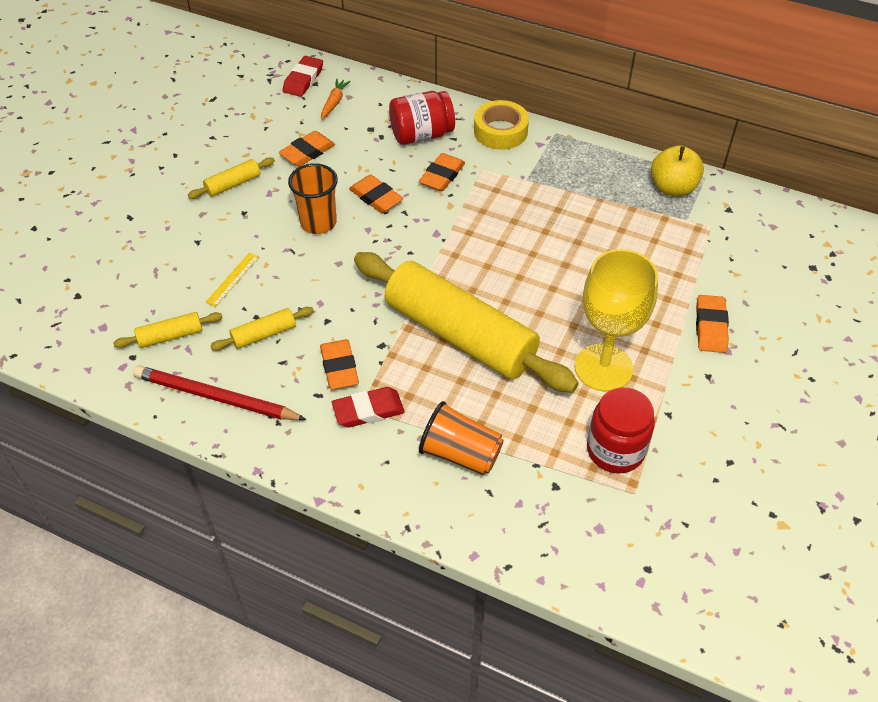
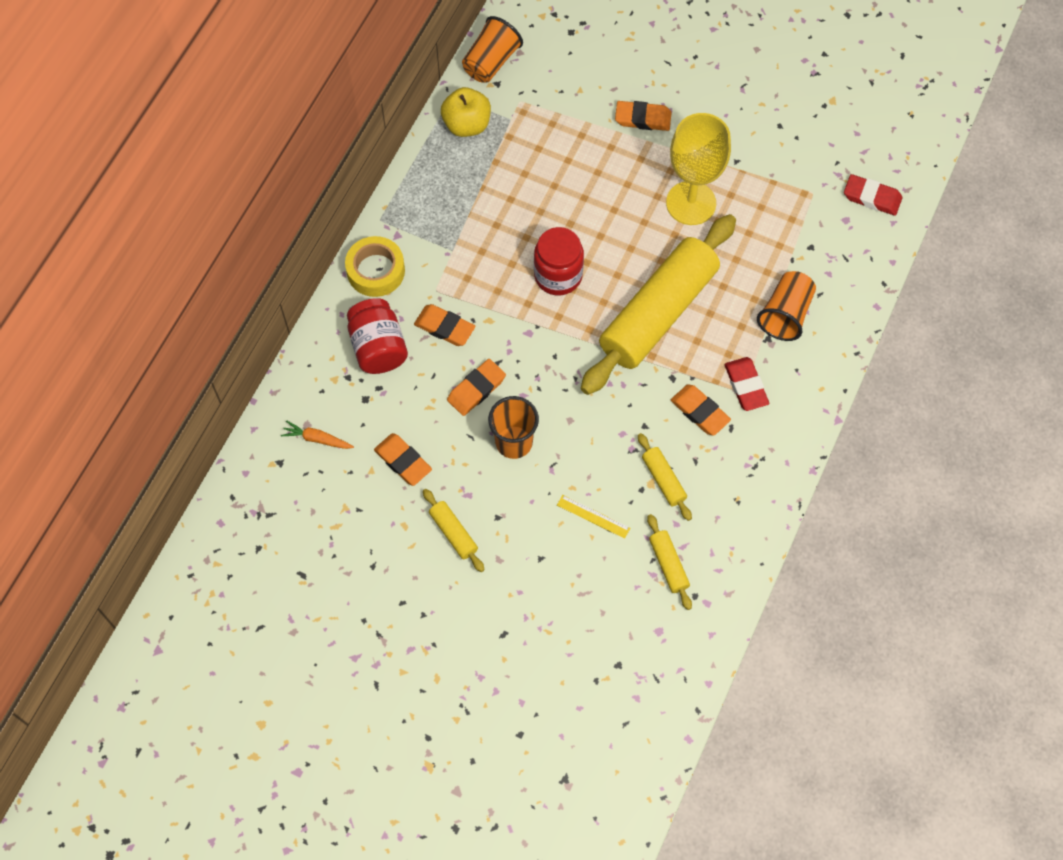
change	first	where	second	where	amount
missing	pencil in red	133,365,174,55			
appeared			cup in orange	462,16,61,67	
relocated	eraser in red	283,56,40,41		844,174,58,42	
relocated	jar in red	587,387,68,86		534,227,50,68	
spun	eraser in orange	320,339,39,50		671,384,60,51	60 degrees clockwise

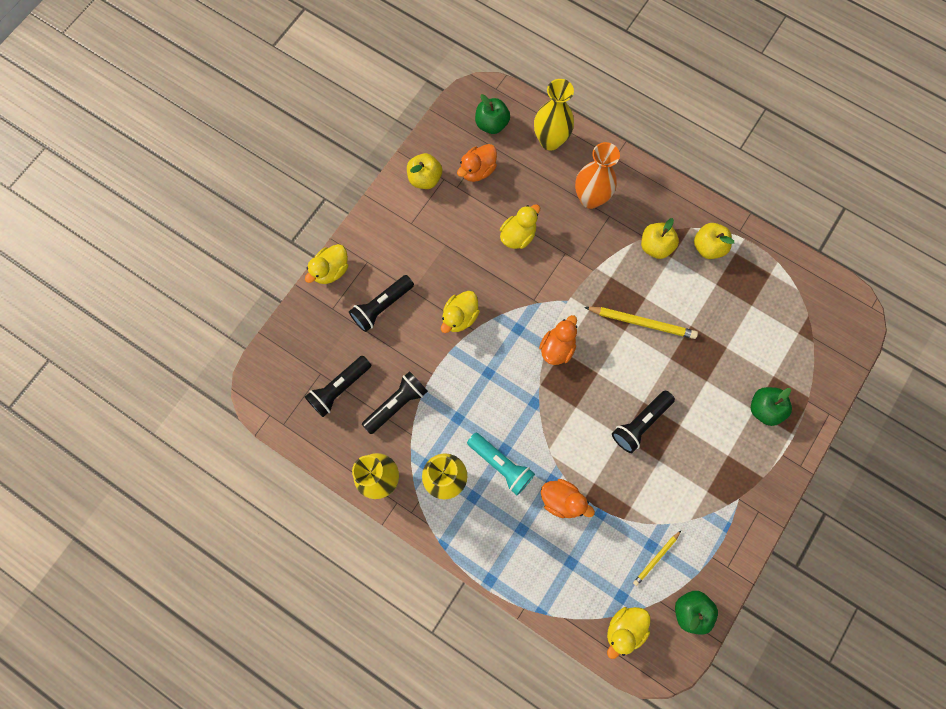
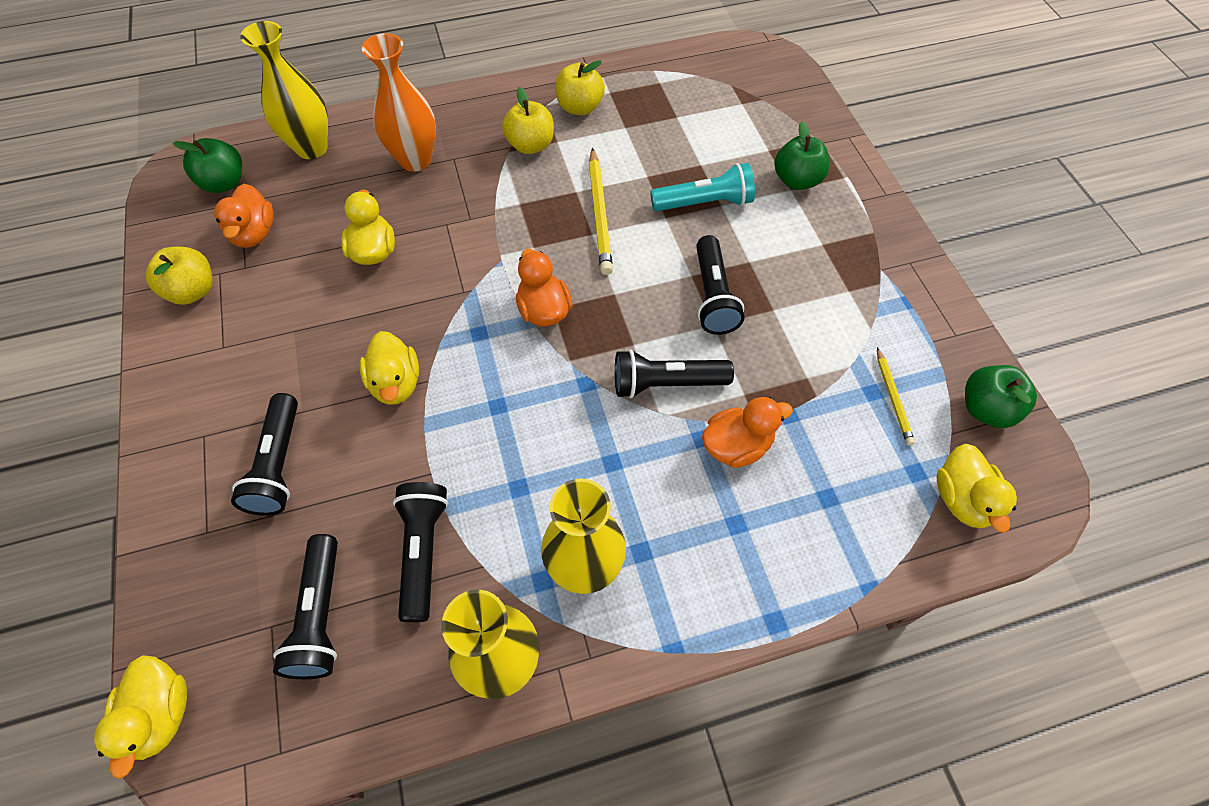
change	first	where	second	where	amount
appeared			flashlight in black	615,349,119,49	
relocated	duck in yellow	305,244,43,40		94,655,93,124	
relocated	flashlight in turquoise	467,433,68,62		650,163,105,48	
spun	pencil in yellow	584,307,114,32		589,148,24,127	120 degrees clockwise

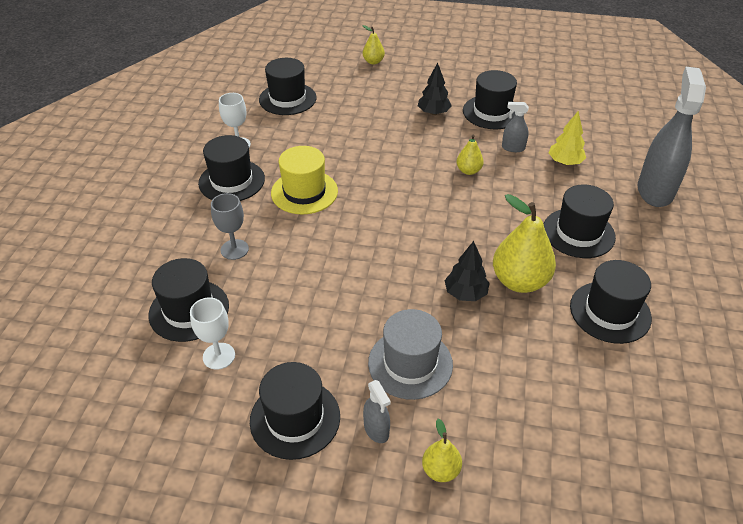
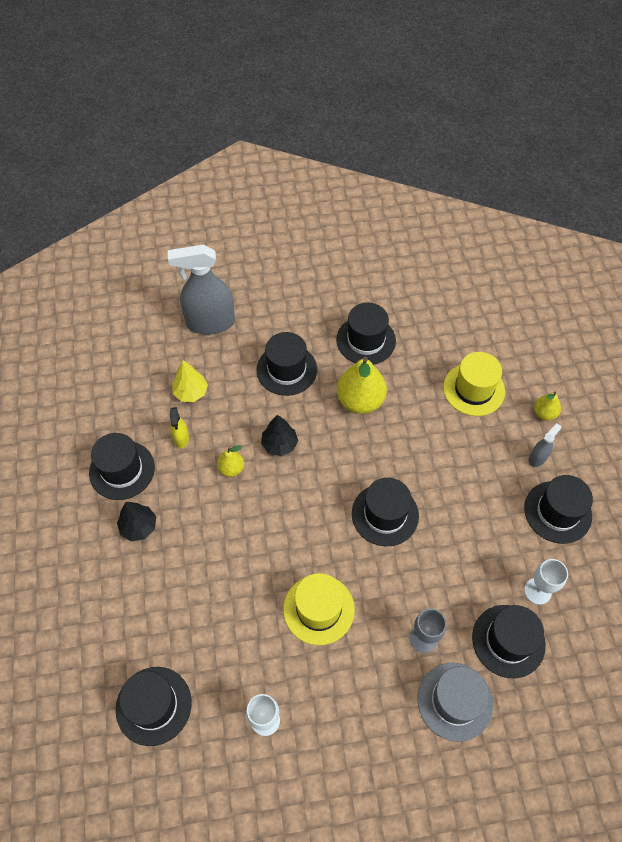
change	first	where	second	where	amount
missing	pear in yellow	363,25,22,39			
appeared			hat in yellow	443,352,62,64	
relocated	hat in black	198,135,67,66		352,478,67,68	
relocated	hat in grey	368,309,85,91		417,663,76,79	
relocated	tree in black	444,241,46,60		261,415,37,41	
colour	spray bottle in grey	502,102,27,50	spray bottle in yellow	170,407,19,41	

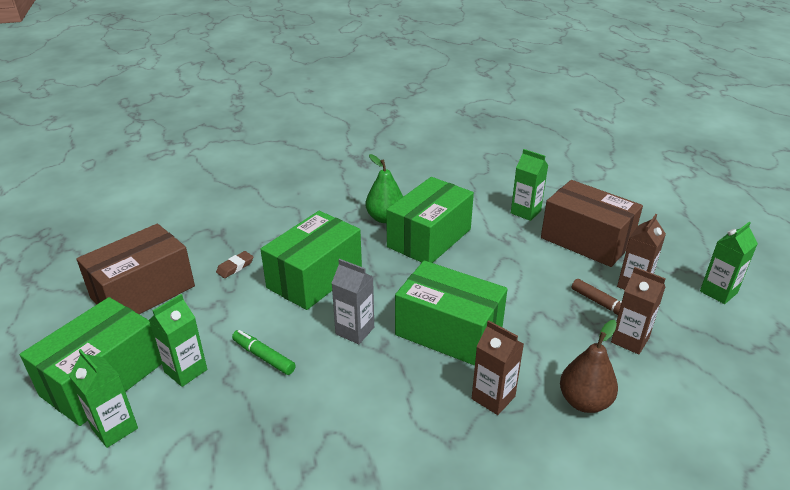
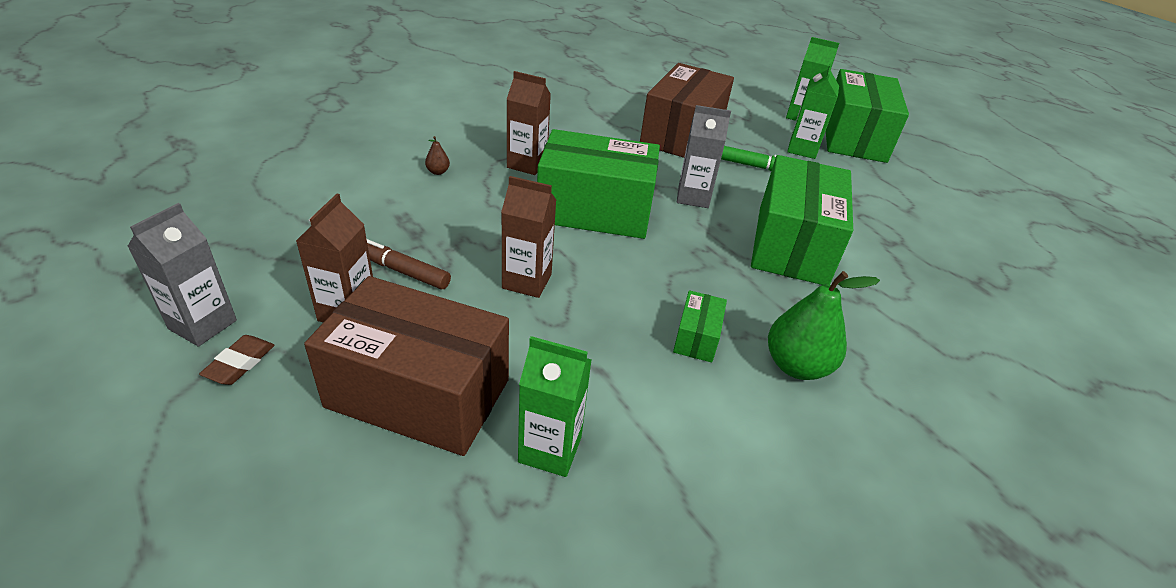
change	first	where	second	where	amount
relocated	box in brown	76,224,119,90		640,63,94,95	
relocated	eraser in brown	216,251,37,27		199,335,76,50	
relocated	carton in brown	611,267,55,88		501,176,55,122	
colour	carton in green	700,222,58,82	carton in grey	127,203,110,143	
size	box in green	386,177,88,86		673,290,54,73	x0.44
size	pear in brown	560,320,58,93		425,136,25,39	x0.43

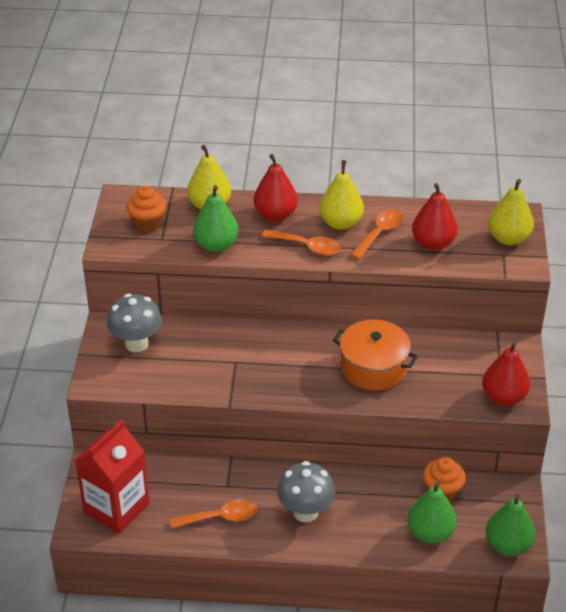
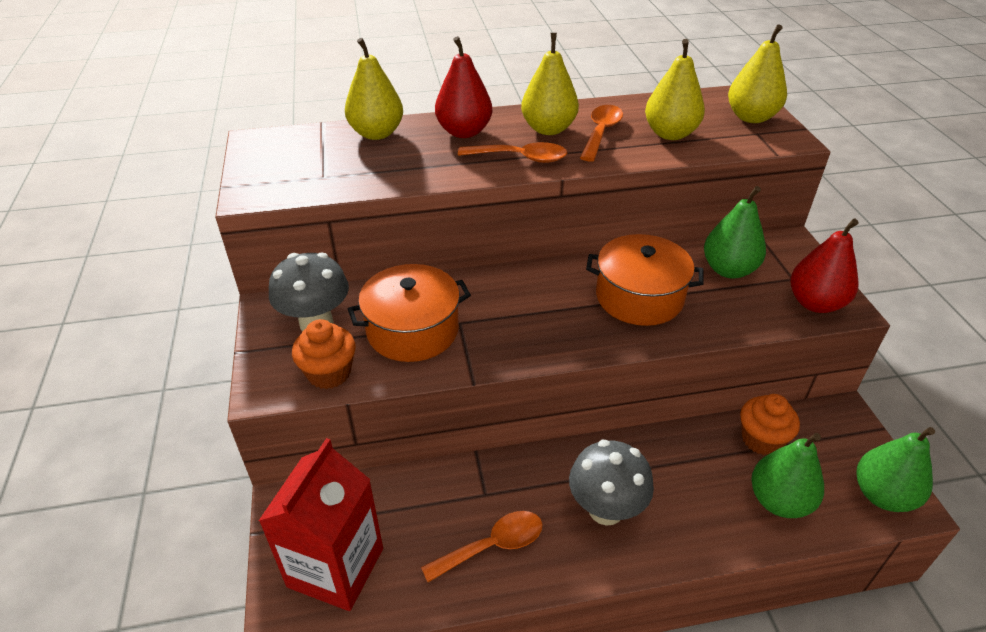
change	first	where	second	where	amount
appeared			pot in orange	348,264,123,98	
relocated	cupcake in orange	126,186,40,46		292,319,64,70	
relocated	pear in green	193,185,46,67		704,186,62,92	
colour	pear in red	412,183,46,68	pear in yellow	645,39,60,101	

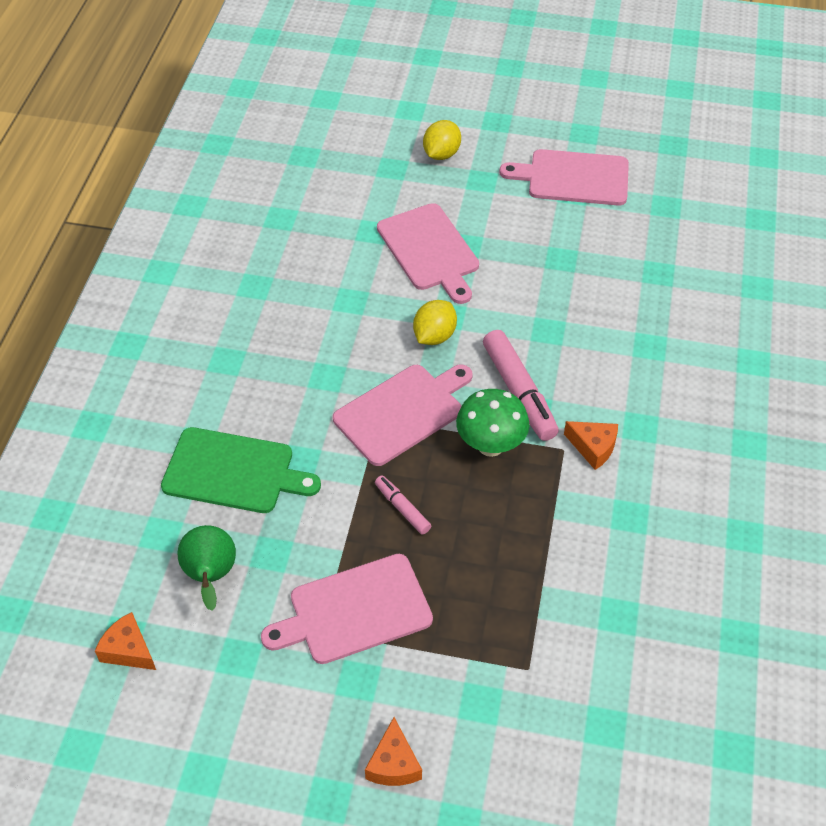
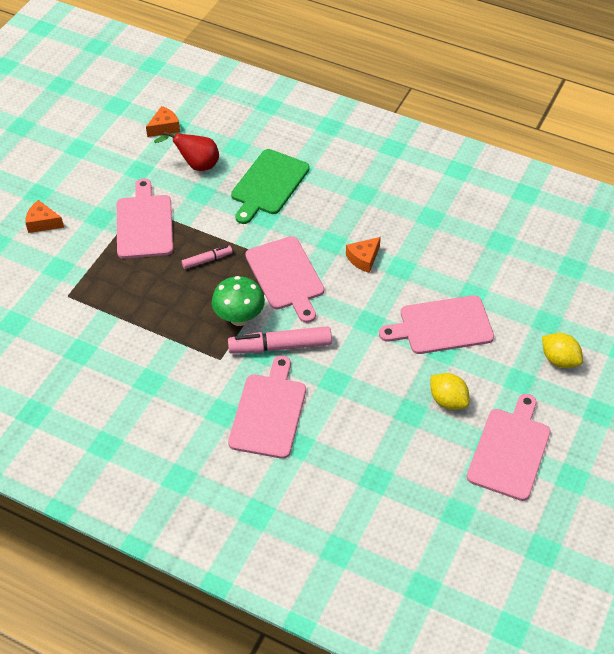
change	first	where	second	where	amount
appeared			cutting board in pink	228,356,78,103	
relocated	lemon in yellow	413,300,44,45		431,373,39,37	
relocated	cheese in orange	564,421,54,49		346,237,35,36	
colour	pear in green	178,525,58,86	pear in red	154,131,65,40	

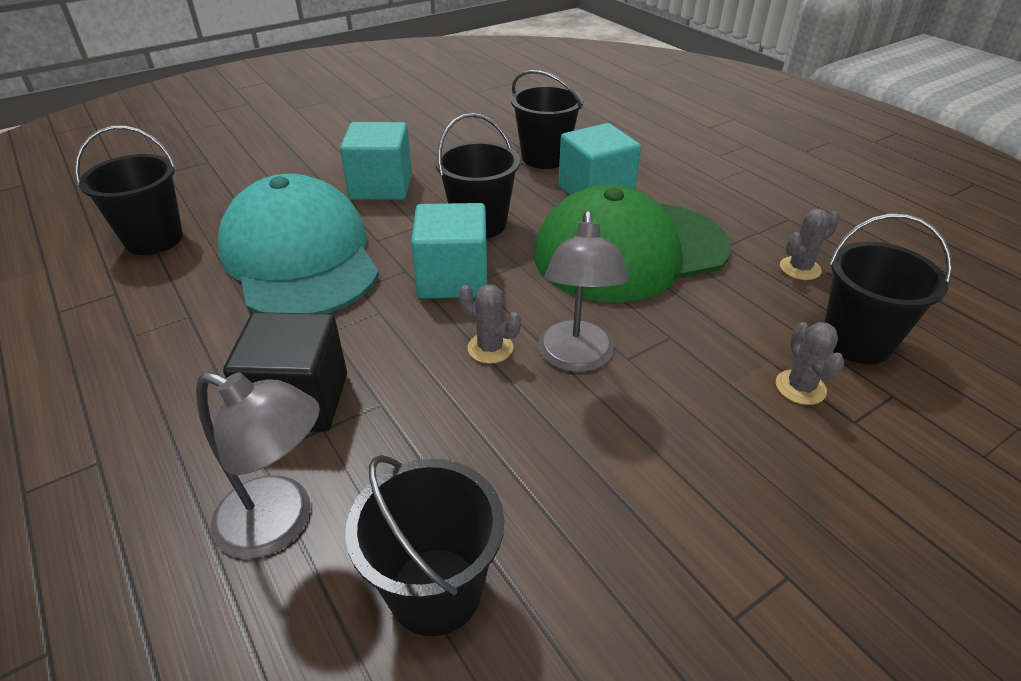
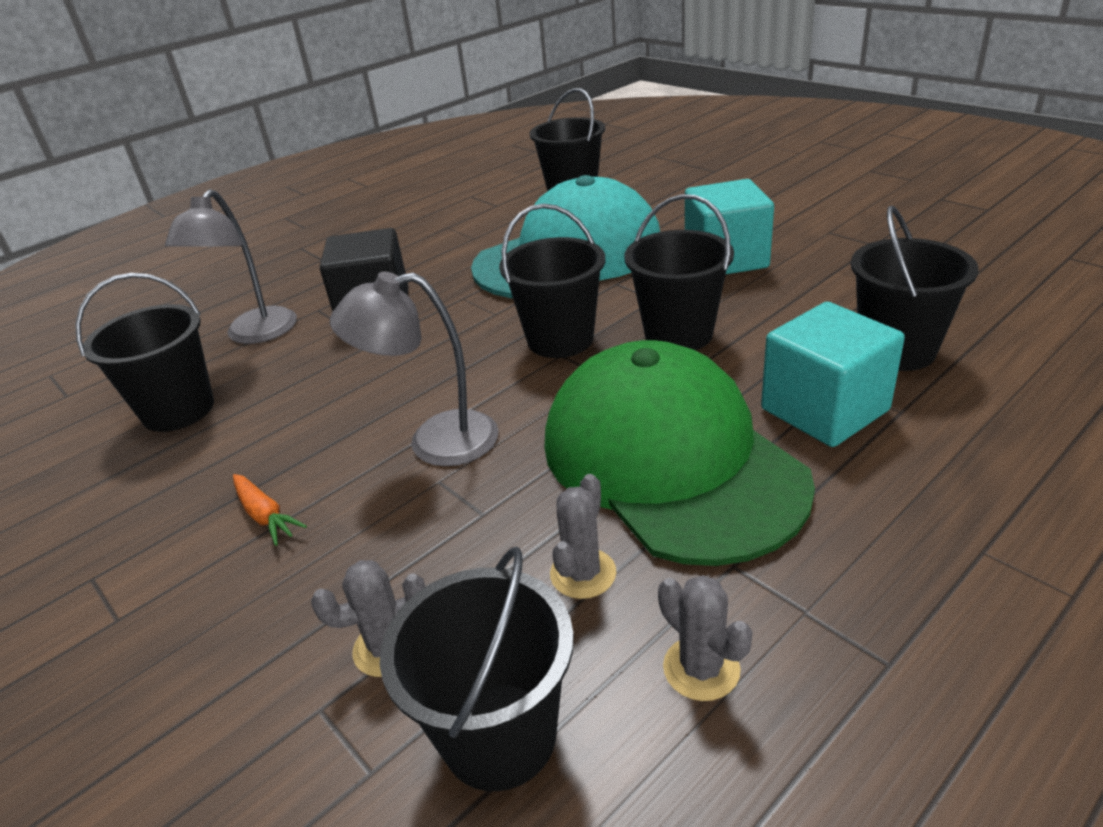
change	first	where	second	where	amount
appeared			carrot in orange	233,474,74,72	
relocated	cactus in grey	459,284,62,80		550,474,66,125	
exchanged	cube in turquoise	411,203,76,96	bucket in black	499,204,106,154	

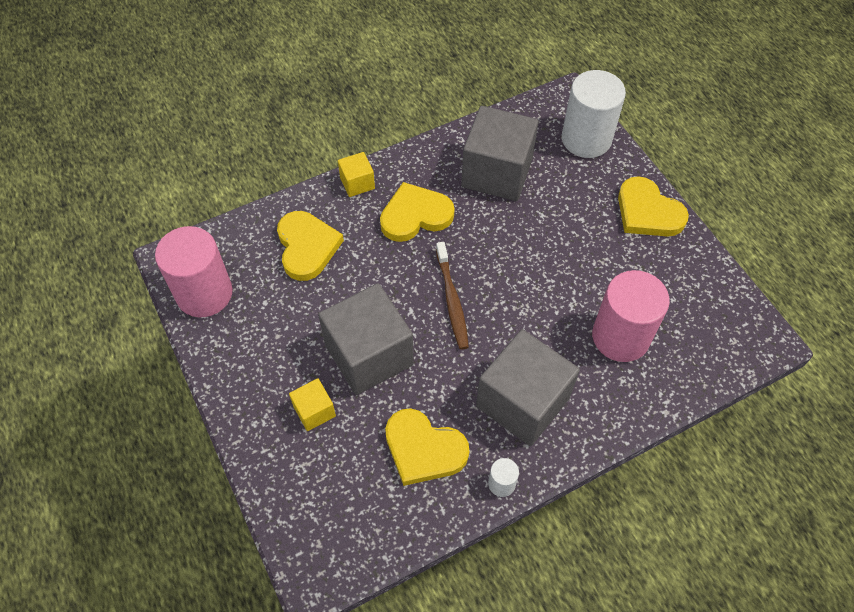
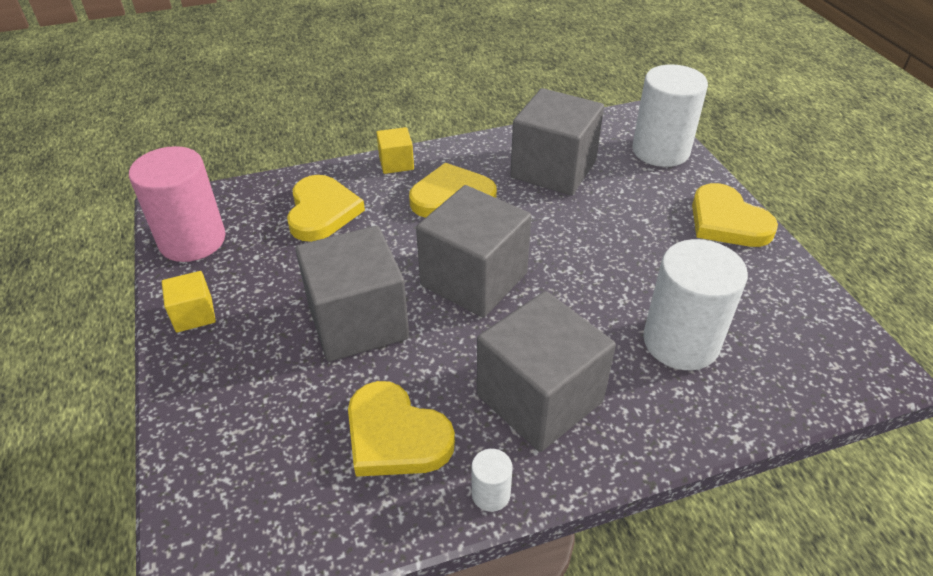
change	first	where	second	where	amount
relocated	cube in yellow	289,378,47,53		162,271,54,61	
exchanged	toothbrush in brown	436,242,33,107	cube in grey	416,185,116,132	
colour	cylinder in pink	592,270,78,92	cylinder in white	643,239,105,131	

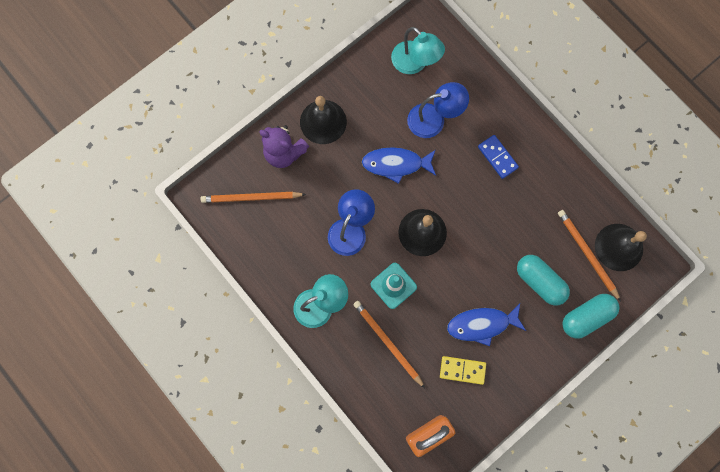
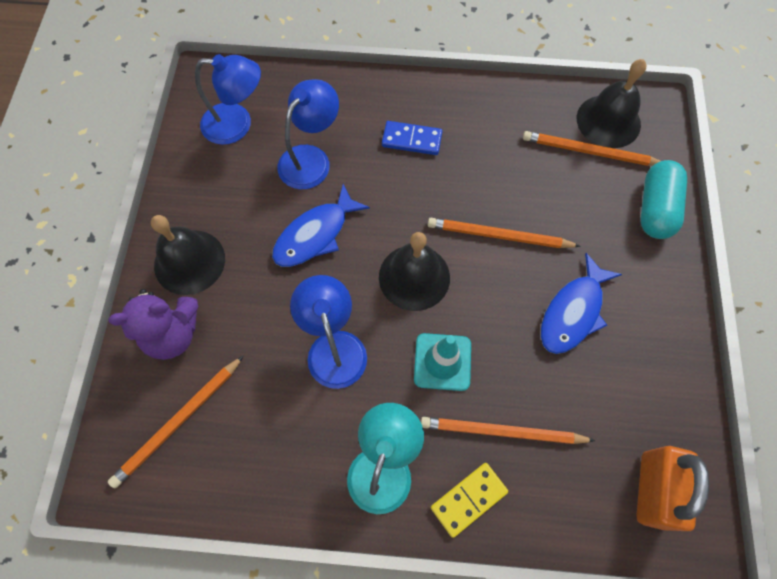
change	first	where	second	where	amount
missing	capsule in turquoise	517,255,53,50			
appeared			pencil in orange	428,218,153,30	
relocated	domino in yellow	440,356,46,29		431,463,77,75	
colour	lamp in turquoise	391,27,54,47	lamp in blue	195,54,66,91	

